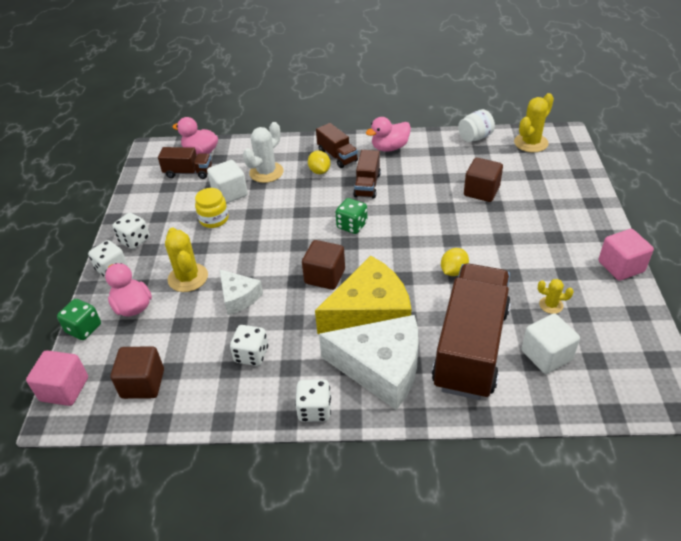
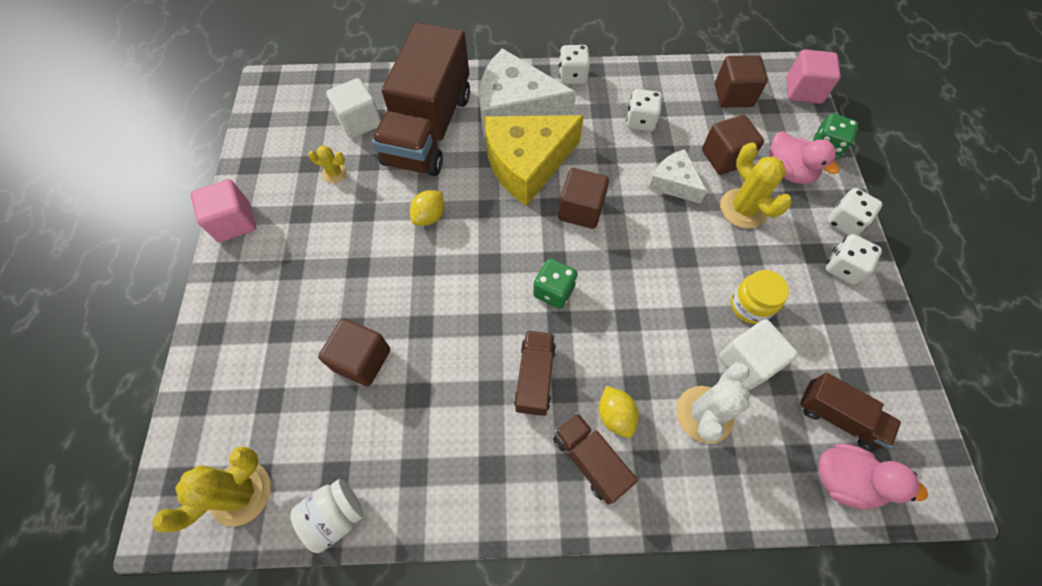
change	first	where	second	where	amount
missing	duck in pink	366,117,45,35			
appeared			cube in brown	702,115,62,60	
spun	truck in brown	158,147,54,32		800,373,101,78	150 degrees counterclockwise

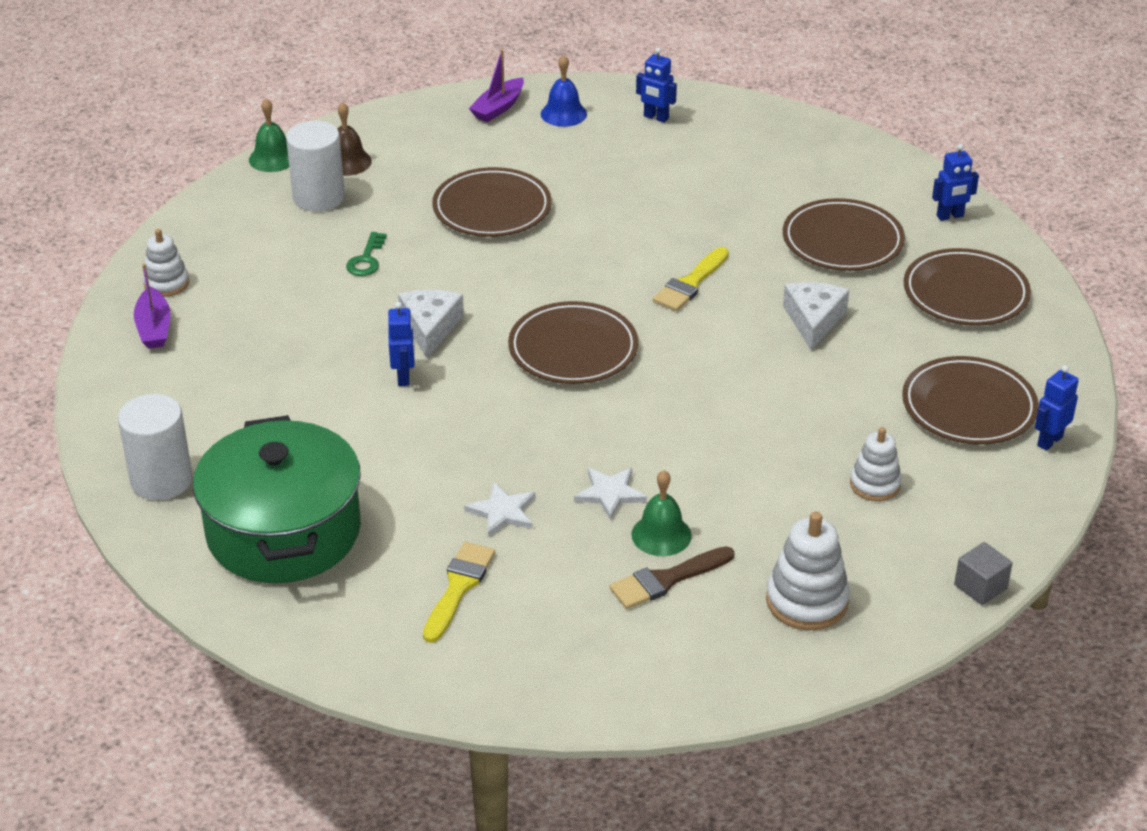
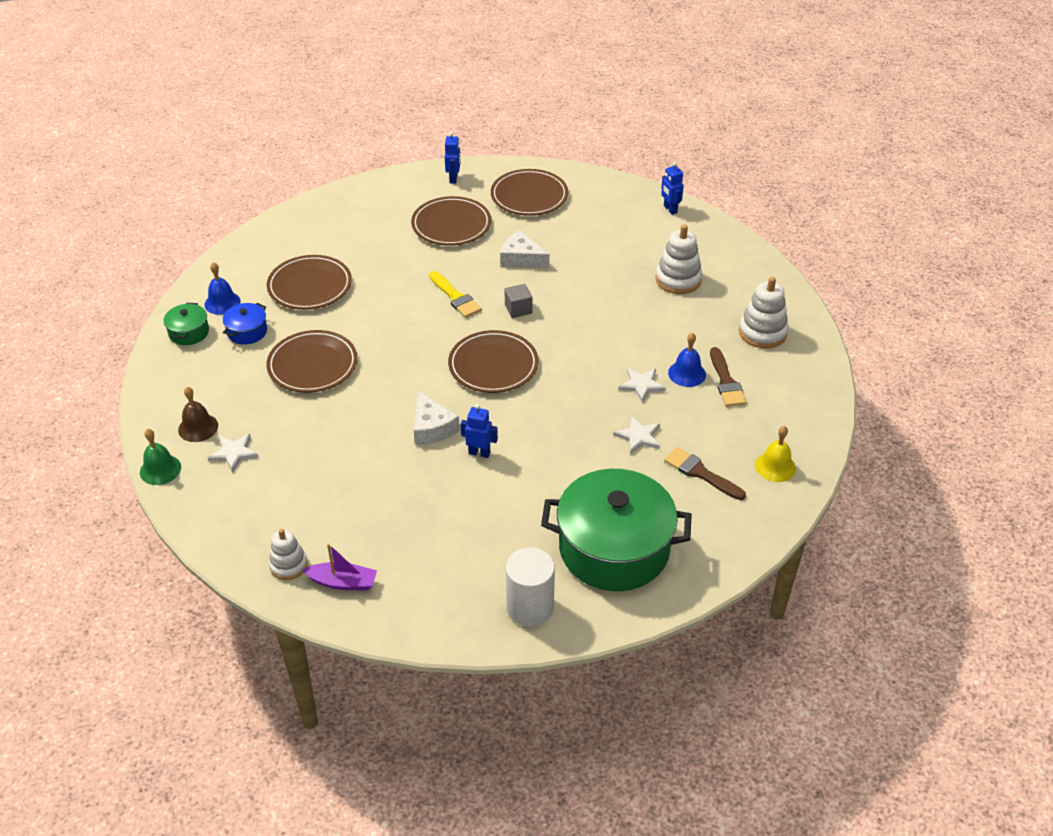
change	first	where	second	where	amount
missing	key in green	346,232,41,44			
missing	robot in blue	636,47,41,76			
appeared			pot in blue	223,303,44,42	
appeared			bell in yellow	755,426,41,56	
relocated	plate in brown	902,356,137,89		267,255,85,55	
relocated	cube in grey	954,542,59,63		505,284,28,34	
exchanged	cylinder in white	286,121,59,91	star in white	208,434,51,39	
exchanged	boat in purple	468,49,56,73	pot in green	164,303,45,42	
colour	brush in yellow	423,542,72,101	brush in brown	664,447,82,53	
colour	bell in green	631,470,61,86	bell in blue	668,333,38,54	
spun	cheese in white	398,290,66,68		414,391,46,54	135 degrees counterclockwise
size	stacking toy in white	850,427,52,74		655,224,47,70	x1.52

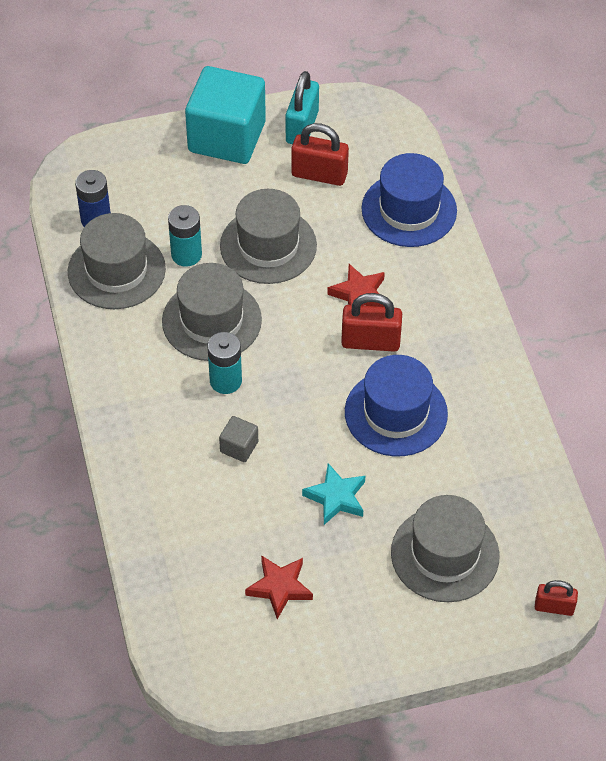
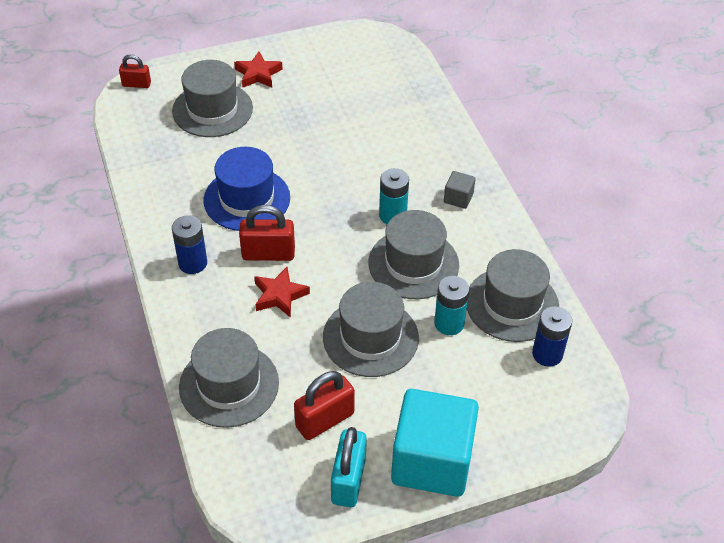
change	first	where	second	where	amount
missing	star in turquoise	302,463,63,62			
appeared			battery in blue	172,215,35,59	
relocated	cube in grey	219,416,39,46		444,171,31,38	
relocated	star in red	245,555,68,64		234,52,48,36	
colour	hat in blue	361,153,96,94	hat in grey	179,328,100,100	
spun	padlock in red	291,123,58,63		294,371,61,69	45 degrees counterclockwise

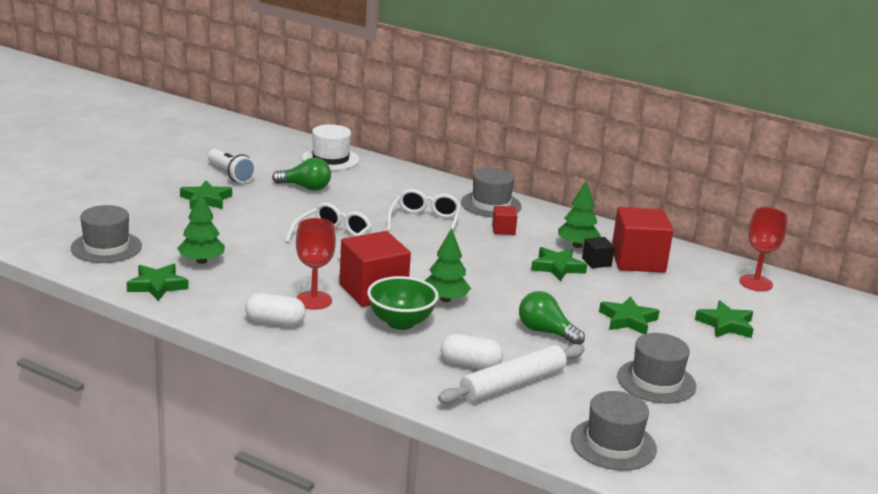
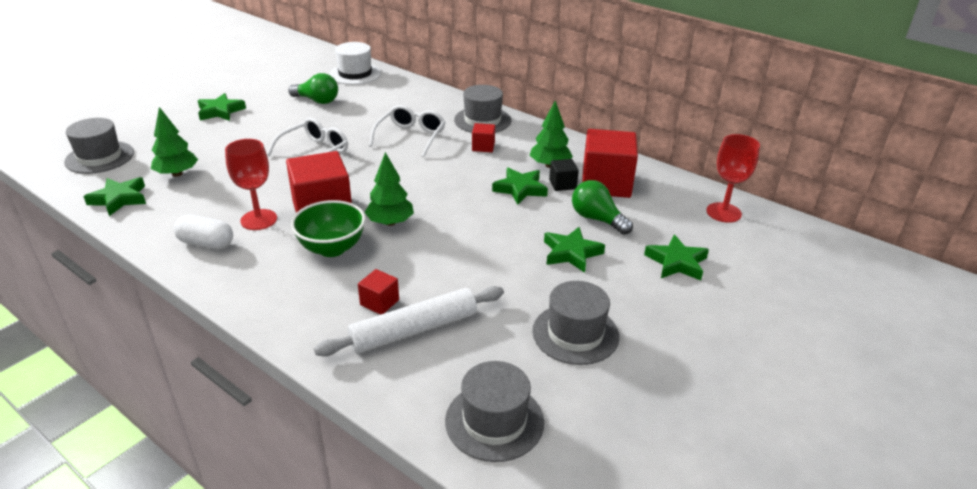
change	first	where	second	where	amount
missing	flashlight in white	208,149,48,34			
relocated	light bulb in green	519,291,66,54		572,180,61,55	
exchanged	capsule in white	441,334,62,35	cube in red	358,269,41,46	

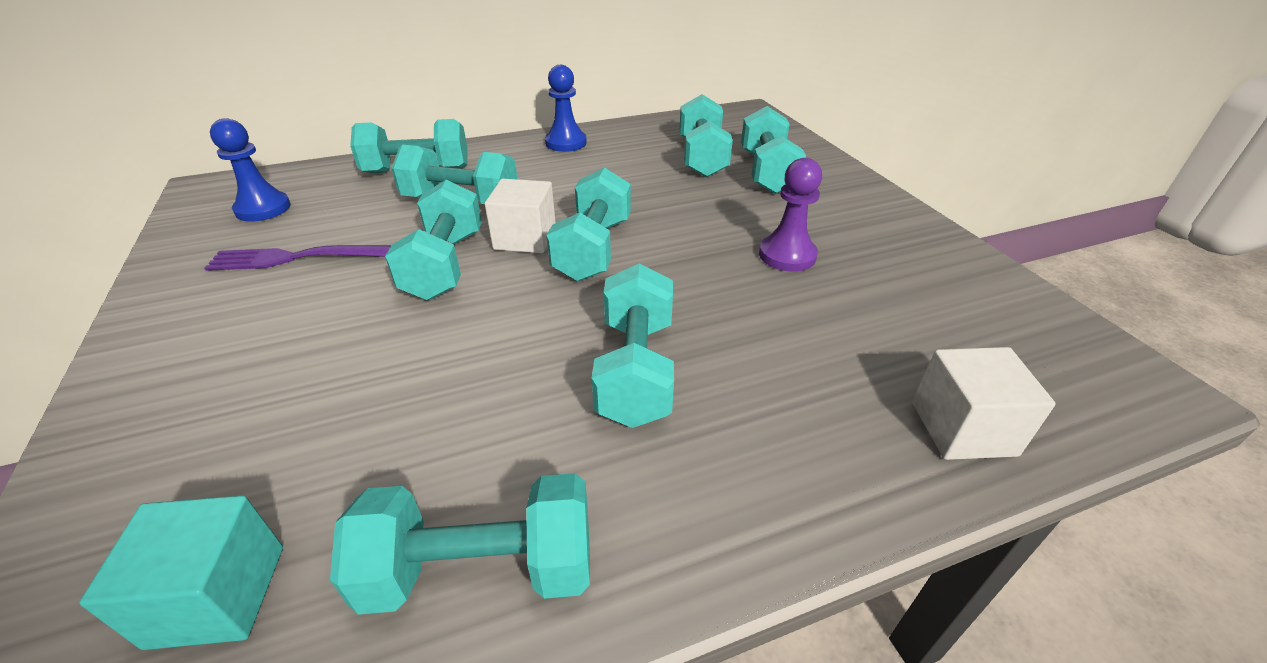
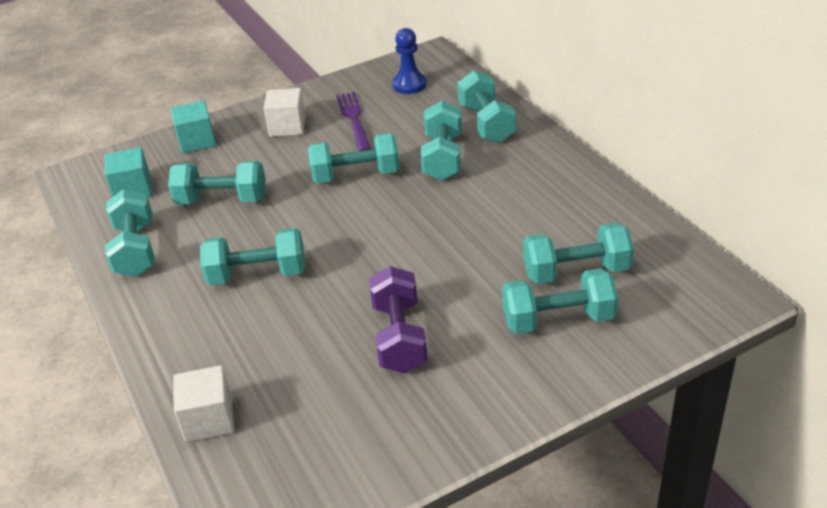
change	first	where	second	where	amount
missing	pawn in blue	545,65,42,87			
appeared			cube in turquoise	171,100,45,53	
relocated	cube in white	485,179,71,74		264,88,42,49	
relocated	dumbbell in turquoise	546,167,85,114		168,161,98,43	
exchanged	pawn in purple	759,158,63,114	dumbbell in purple	369,266,59,107	

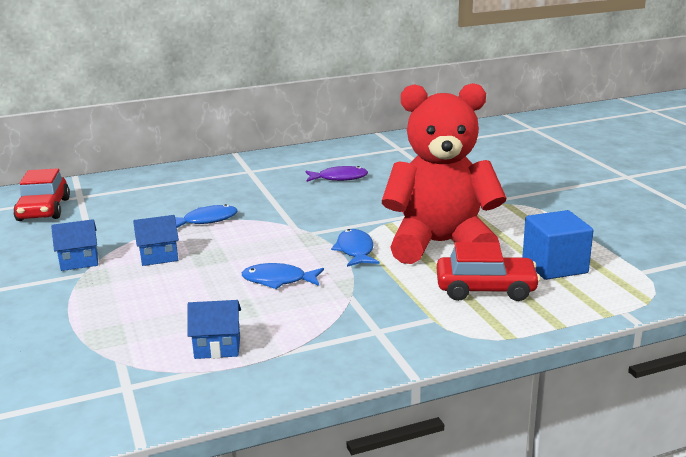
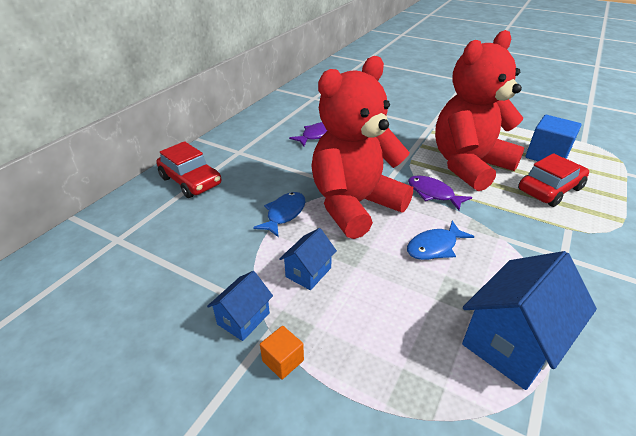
change	first	where	second	where	amount
appeared			cube in orange	260,326,44,54	
appeared			teddy bear in red	311,56,102,183	
relocated	car in red	13,168,57,53		157,141,64,57	
colour	fish in blue	331,229,48,38	fish in purple	408,175,64,35	
size	house in blue	188,300,53,59		462,251,135,139	x1.85

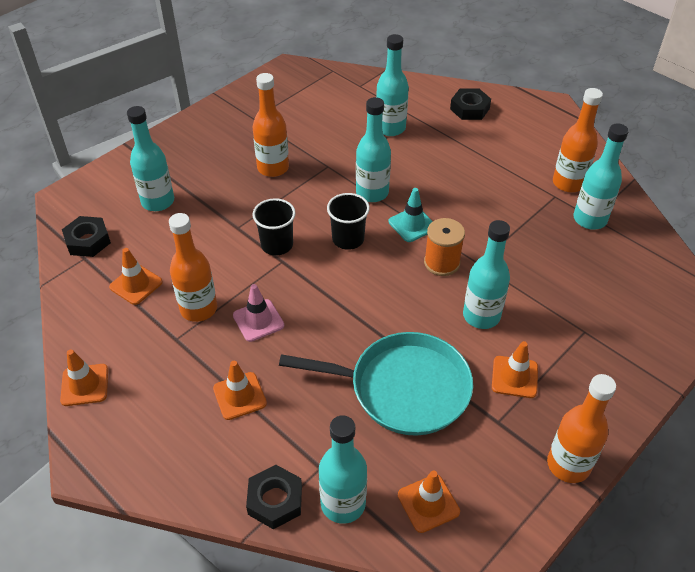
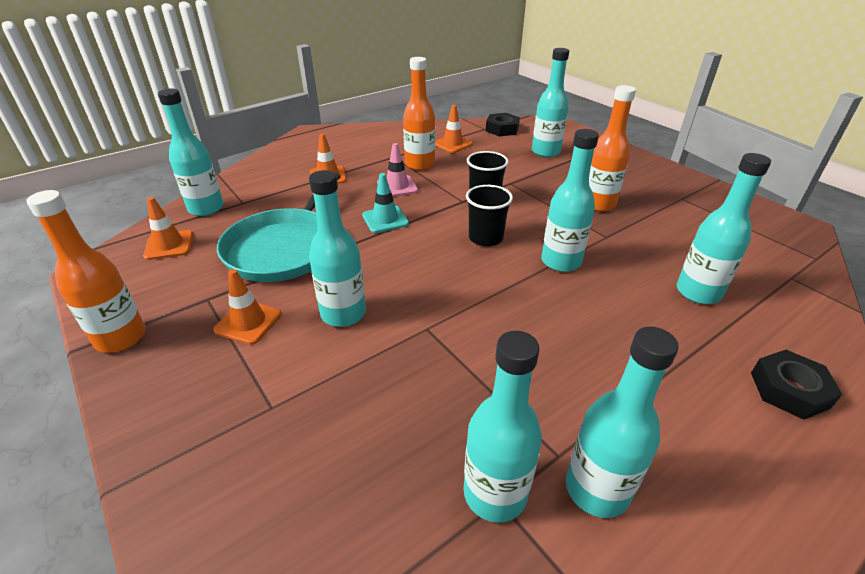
change	first	where	second	where	amount
missing	traffic cone in orange	60,349,48,57			
missing	nut in black	246,465,56,64			
missing	spool in orange	424,218,41,58			
relocated	traffic cone in turquoise	389,188,44,54		362,173,47,60	
colour	bottle in orange	553,88,50,105	bottle in turquoise	566,327,113,191	

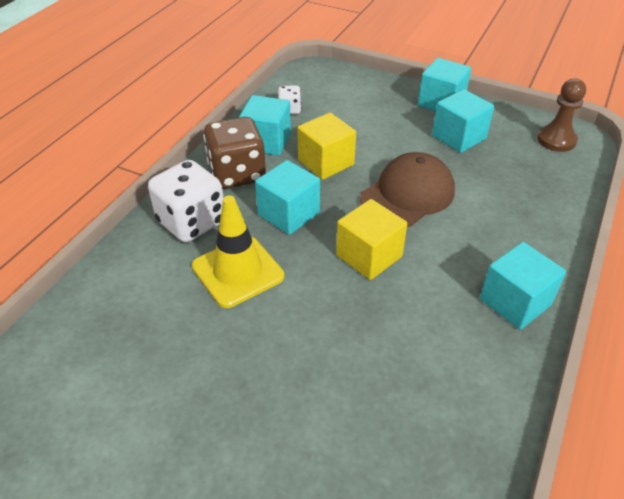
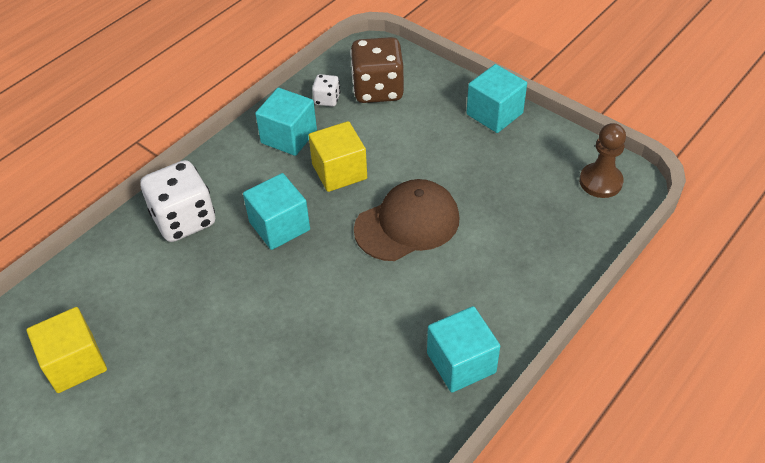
change	first	where	second	where	amount
missing	traffic cone in yellow	192,195,92,113			
missing	cube in turquoise	432,89,62,64			
relocated	dice in brown	203,117,63,72		350,37,54,66	
relocated	cube in yellow	336,199,71,81		27,307,80,86	

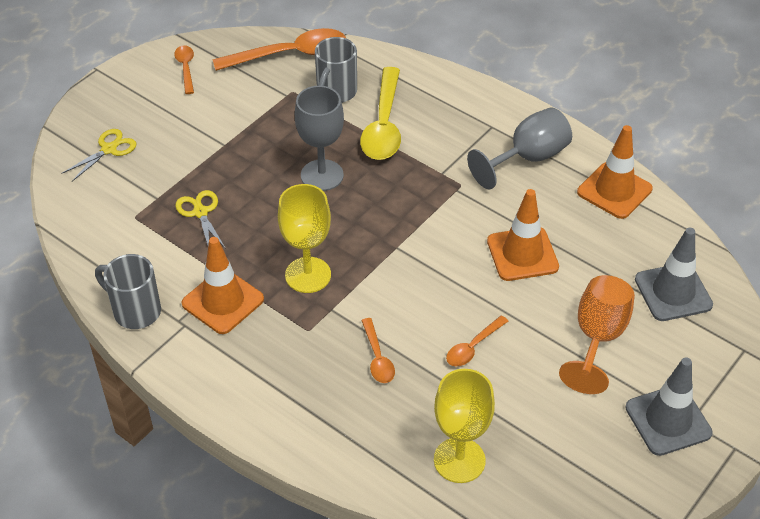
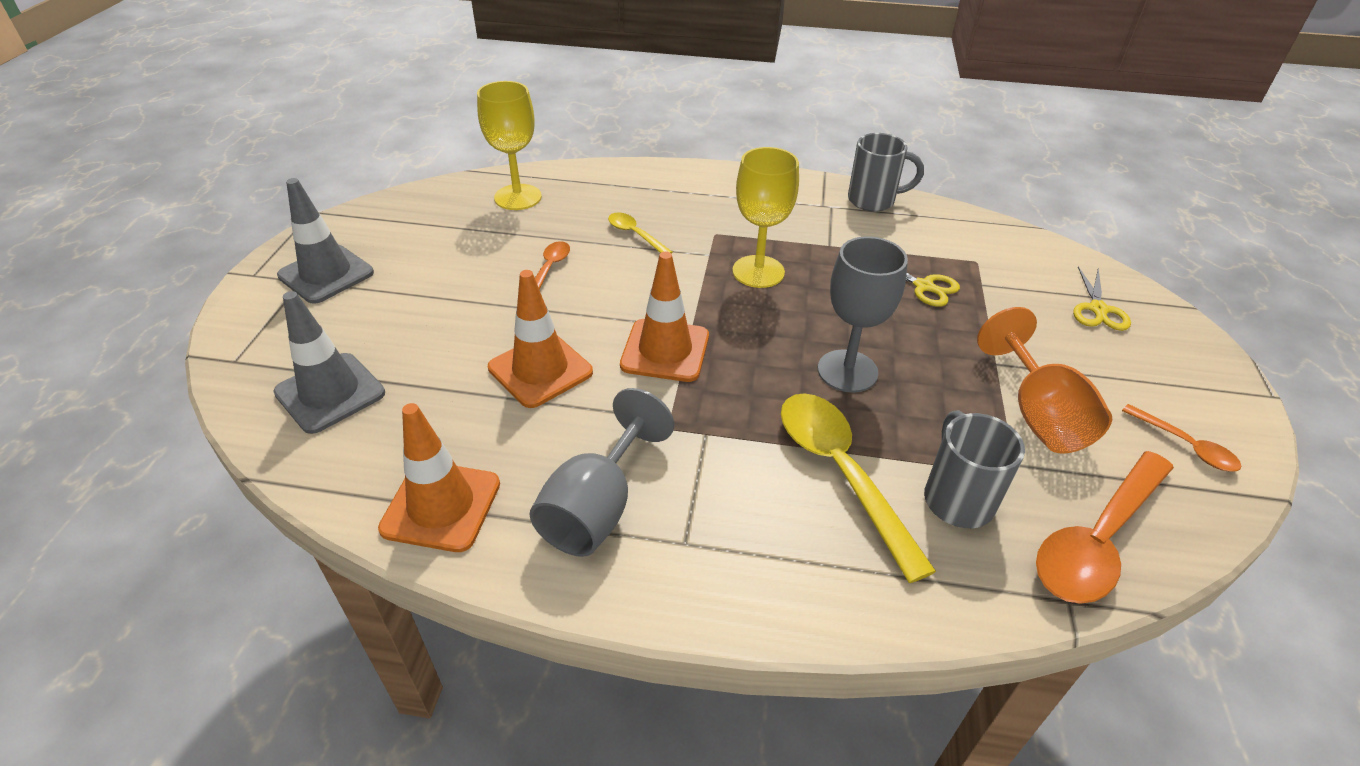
change	first	where	second	where	amount
relocated	traffic cone in orange	182,237,82,97		620,252,89,130	
relocated	goblet in orange	559,275,76,119		977,307,135,147	
colour	spoon in orange	361,318,34,65	spoon in yellow	608,213,65,41	

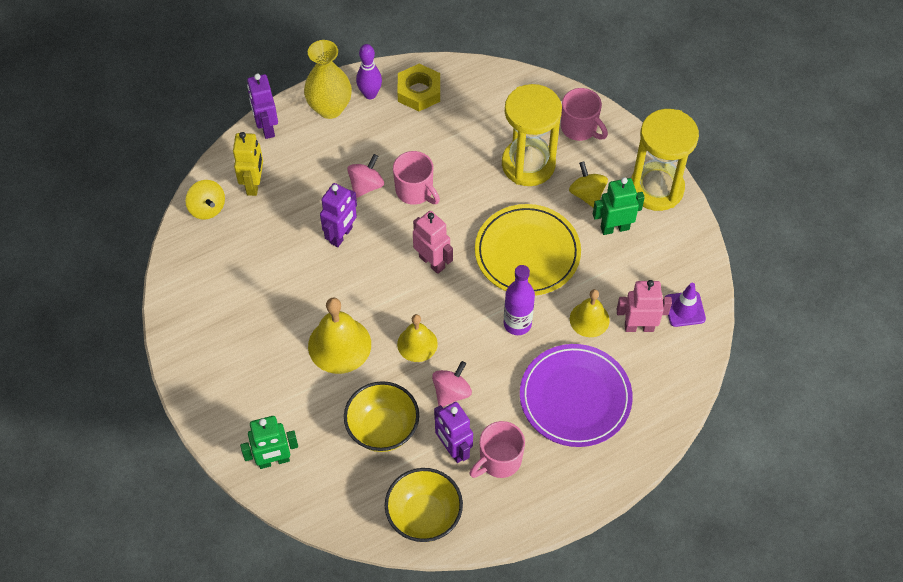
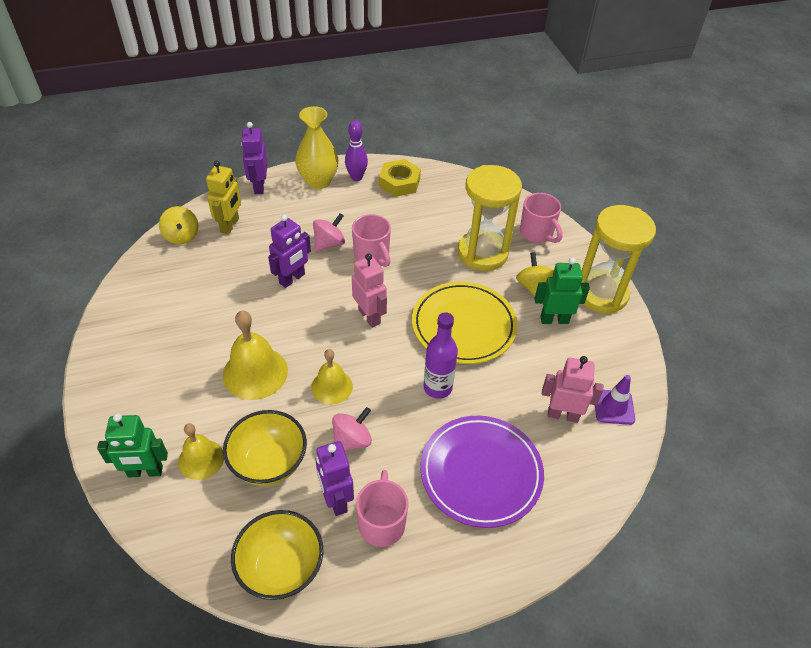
change	first	where	second	where	amount
relocated	bell in yellow	570,289,40,48		178,423,46,57	
spun	mug in pink	469,421,56,57		356,470,53,77	120 degrees clockwise

